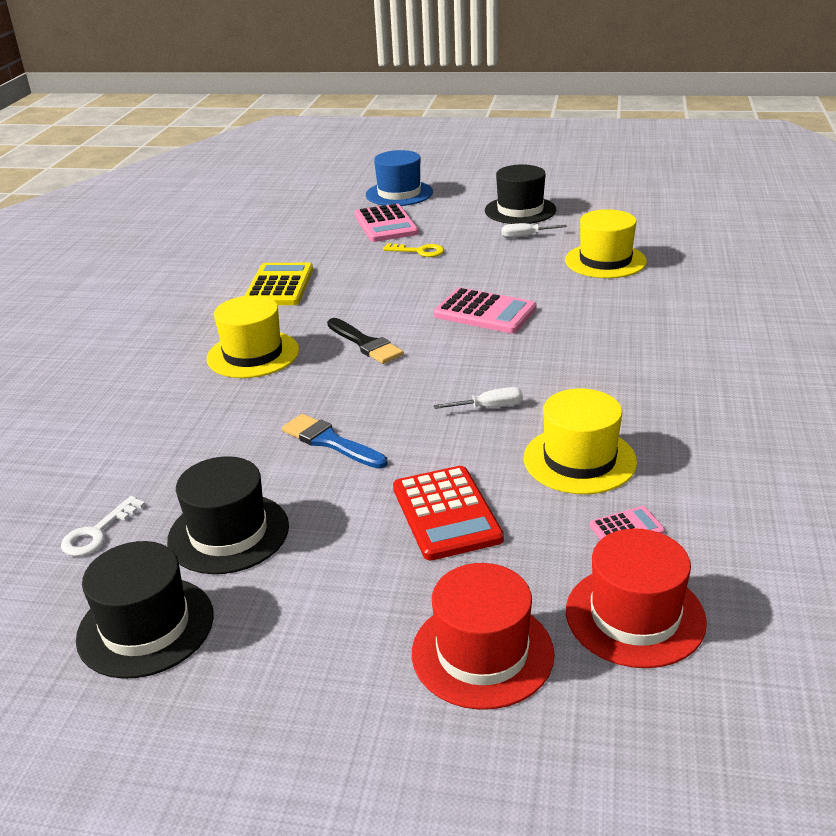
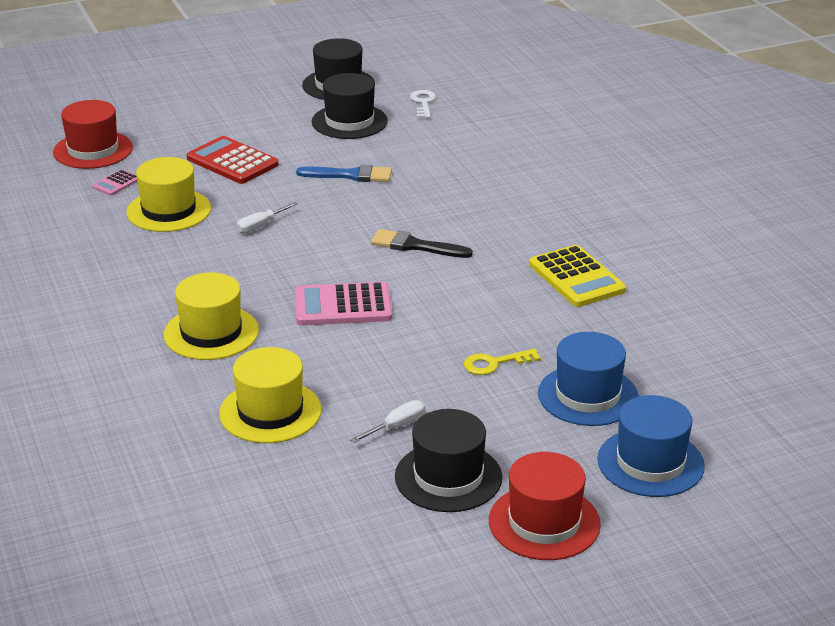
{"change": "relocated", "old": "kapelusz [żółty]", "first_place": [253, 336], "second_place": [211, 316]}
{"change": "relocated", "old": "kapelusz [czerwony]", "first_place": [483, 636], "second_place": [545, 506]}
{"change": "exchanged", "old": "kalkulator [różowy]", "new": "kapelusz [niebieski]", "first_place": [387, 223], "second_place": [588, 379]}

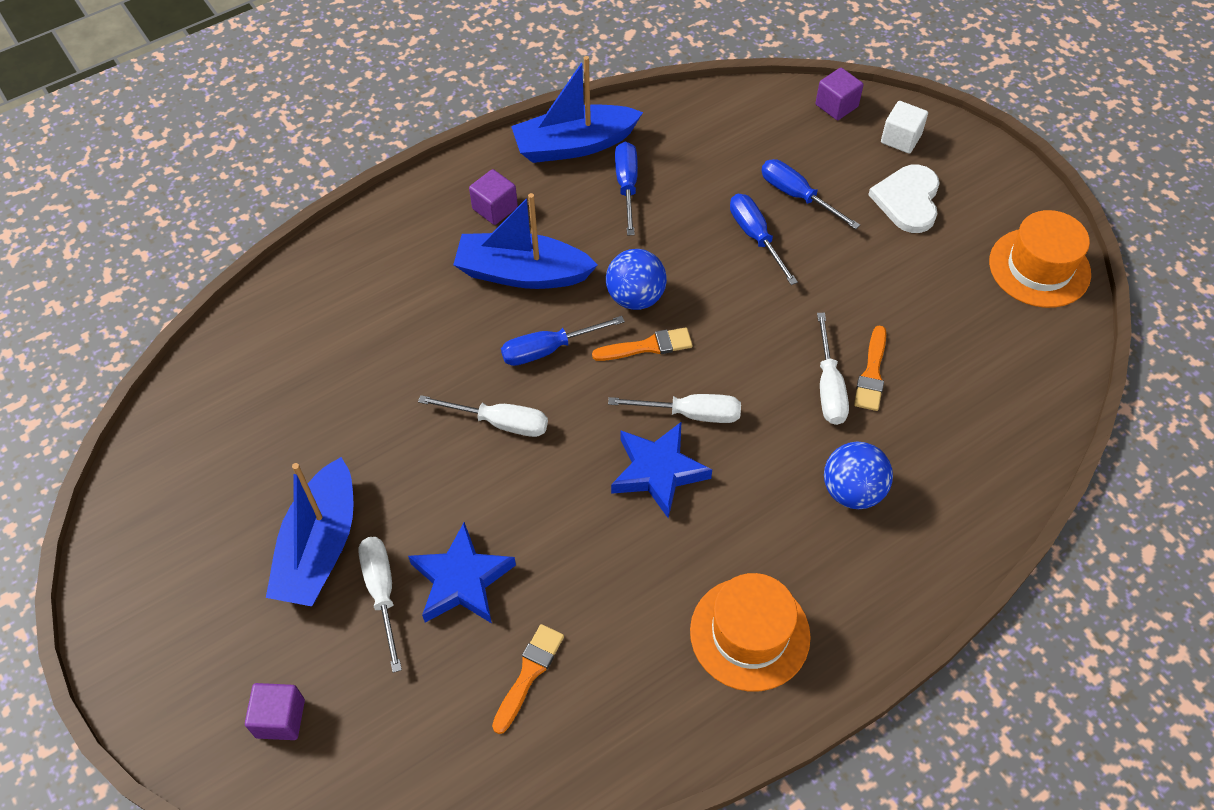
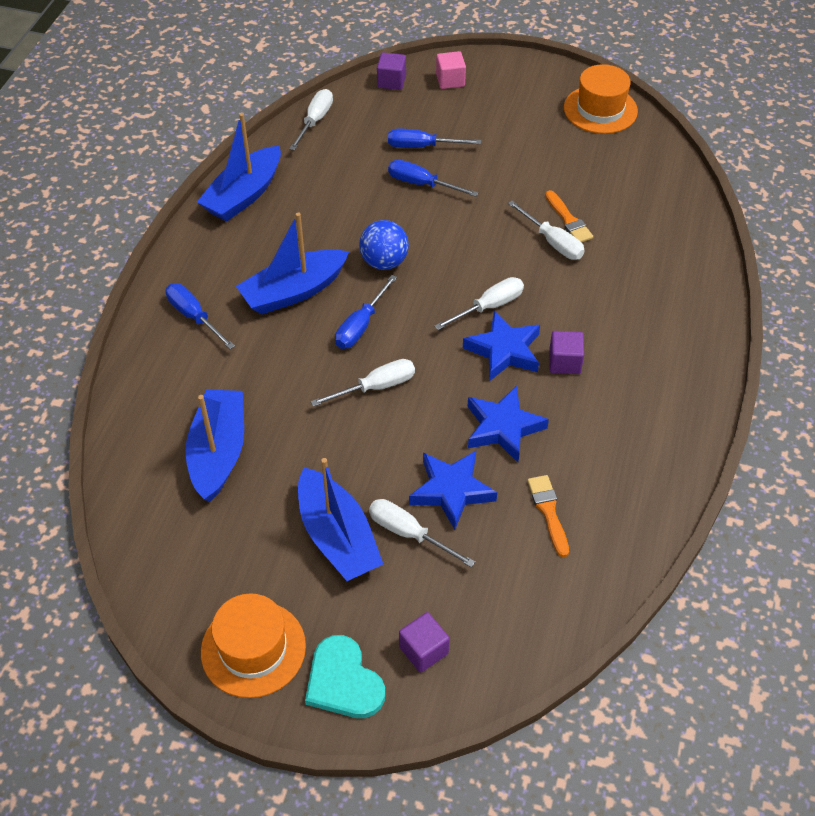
{"change": "missing", "old": "pędzel [pomarańczowy]", "first_place": [642, 344]}
{"change": "missing", "old": "piłka [niebieski]", "first_place": [858, 475]}
{"change": "missing", "old": "serce [biały]", "first_place": [904, 199]}
{"change": "appeared", "new": "łódka [niebieski]", "second_place": [215, 445]}
{"change": "appeared", "new": "śrubokręt [biały]", "second_place": [311, 120]}
{"change": "appeared", "new": "serce [turkusowy]", "second_place": [345, 676]}
{"change": "appeared", "new": "gwiazda [niebieski]", "second_place": [508, 424]}
{"change": "relocated", "old": "sześcian [fioletowy]", "first_place": [493, 197], "second_place": [566, 352]}
{"change": "relocated", "old": "śrubokręt [niebieski]", "first_place": [626, 188], "second_place": [200, 316]}
{"change": "relocated", "old": "kapelusz [pomarańczowy]", "first_place": [750, 632], "second_place": [253, 645]}
{"change": "colour", "old": "sześcian [biały]", "new": "sześcian [różowy]", "first_place": [904, 127], "second_place": [451, 70]}

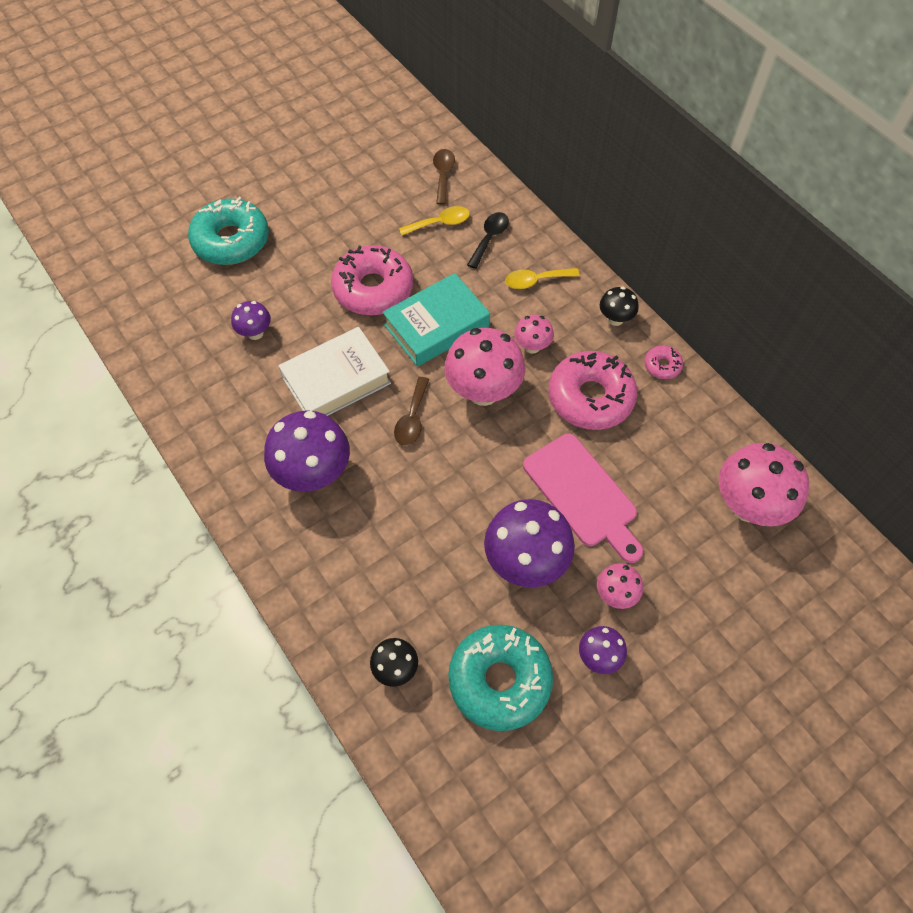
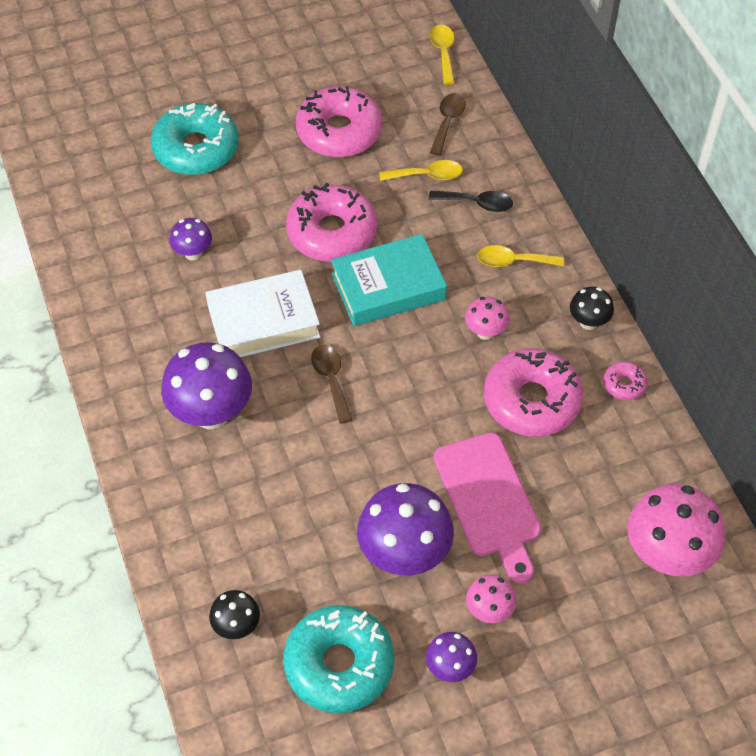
{"change": "missing", "old": "grzyb [różowy]", "first_place": [484, 367]}
{"change": "appeared", "new": "donut [różowy]", "second_place": [339, 121]}
{"change": "appeared", "new": "łyżka [żółty]", "second_place": [442, 55]}
{"change": "spun", "old": "łyżka [brązowy]", "first_place": [411, 411], "second_place": [331, 384], "degrees": 135}
{"change": "spun", "old": "łyżka [czarny]", "first_place": [488, 240], "second_place": [471, 201], "degrees": 60}

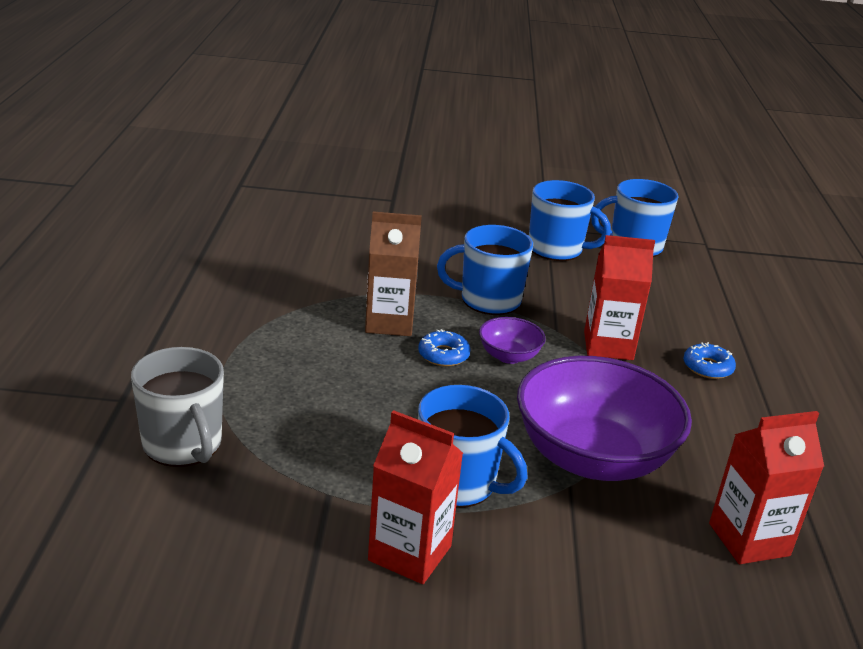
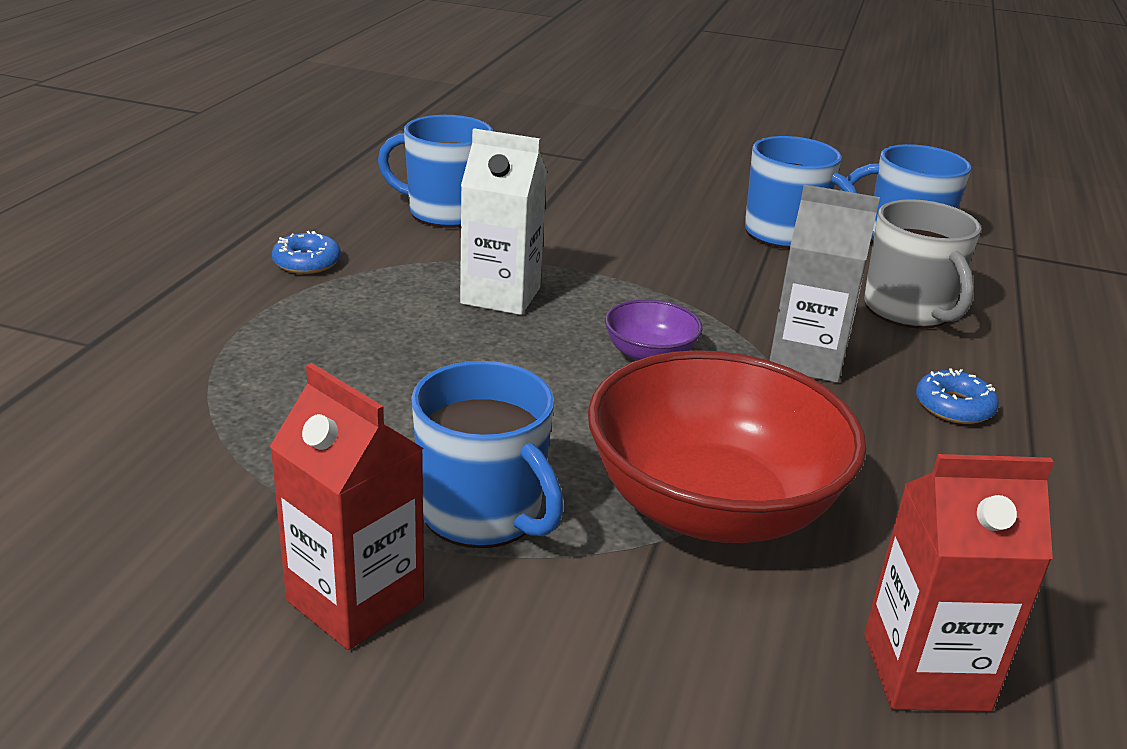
{"change": "relocated", "old": "kubek [szary]", "first_place": [177, 407], "second_place": [922, 264]}
{"change": "relocated", "old": "donut [niebieski]", "first_place": [444, 347], "second_place": [306, 252]}
{"change": "relocated", "old": "kubek [niebieski]", "first_place": [485, 270], "second_place": [435, 171]}
{"change": "colour", "old": "karton mleka [brązowy]", "new": "karton mleka [biały]", "first_place": [393, 273], "second_place": [503, 221]}
{"change": "colour", "old": "miska [fioletowy]", "new": "miska [czerwony]", "first_place": [604, 418], "second_place": [727, 446]}
{"change": "colour", "old": "karton mleka [czerwony]", "new": "karton mleka [szary]", "first_place": [619, 297], "second_place": [824, 283]}

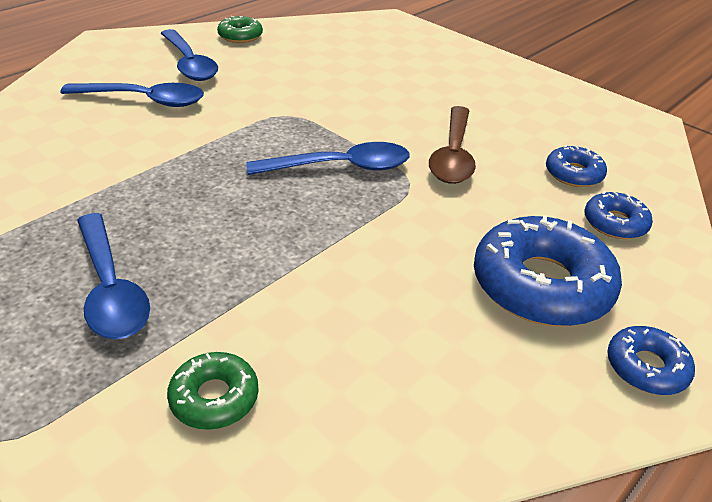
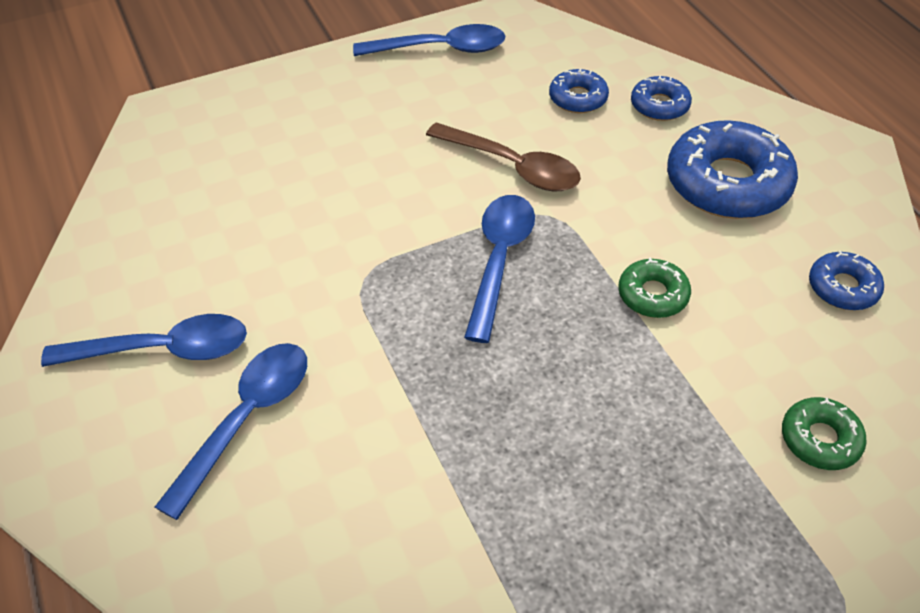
{"change": "relocated", "old": "łyżka [niebieski]", "first_place": [113, 276], "second_place": [429, 40]}
{"change": "relocated", "old": "donut [zielony]", "first_place": [240, 29], "second_place": [654, 288]}
{"change": "relocated", "old": "donut [niebieski]", "first_place": [651, 360], "second_place": [846, 280]}

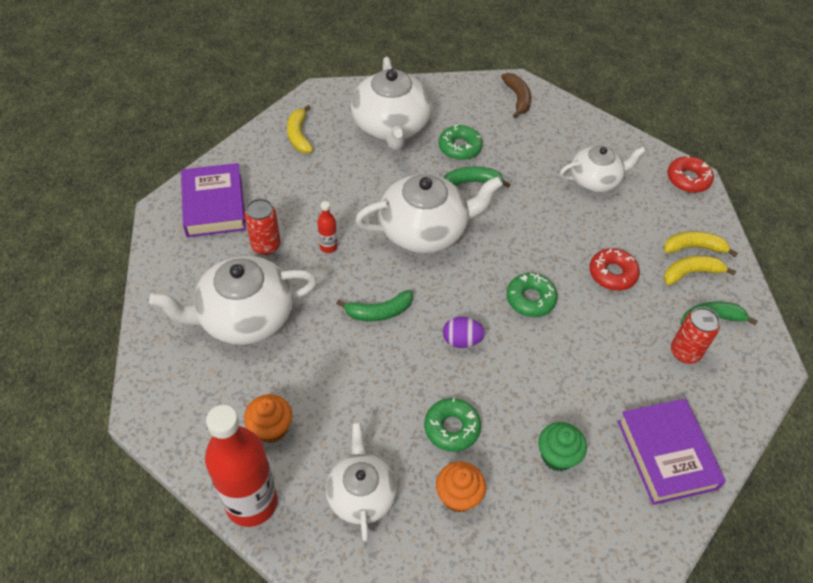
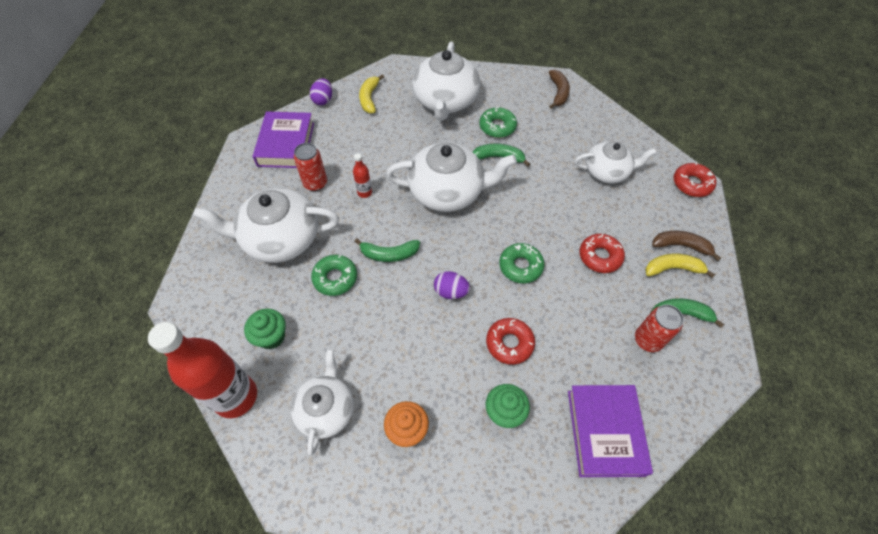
{"change": "appeared", "new": "jajko [fioletowy]", "second_place": [321, 91]}
{"change": "appeared", "new": "donut [czerwony]", "second_place": [510, 341]}
{"change": "relocated", "old": "donut [zielony]", "first_place": [452, 425], "second_place": [334, 275]}
{"change": "colour", "old": "muffinka [pomarańczowy]", "new": "muffinka [zielony]", "first_place": [268, 418], "second_place": [265, 329]}
{"change": "colour", "old": "banan [żółty]", "new": "banan [brązowy]", "first_place": [701, 244], "second_place": [686, 246]}

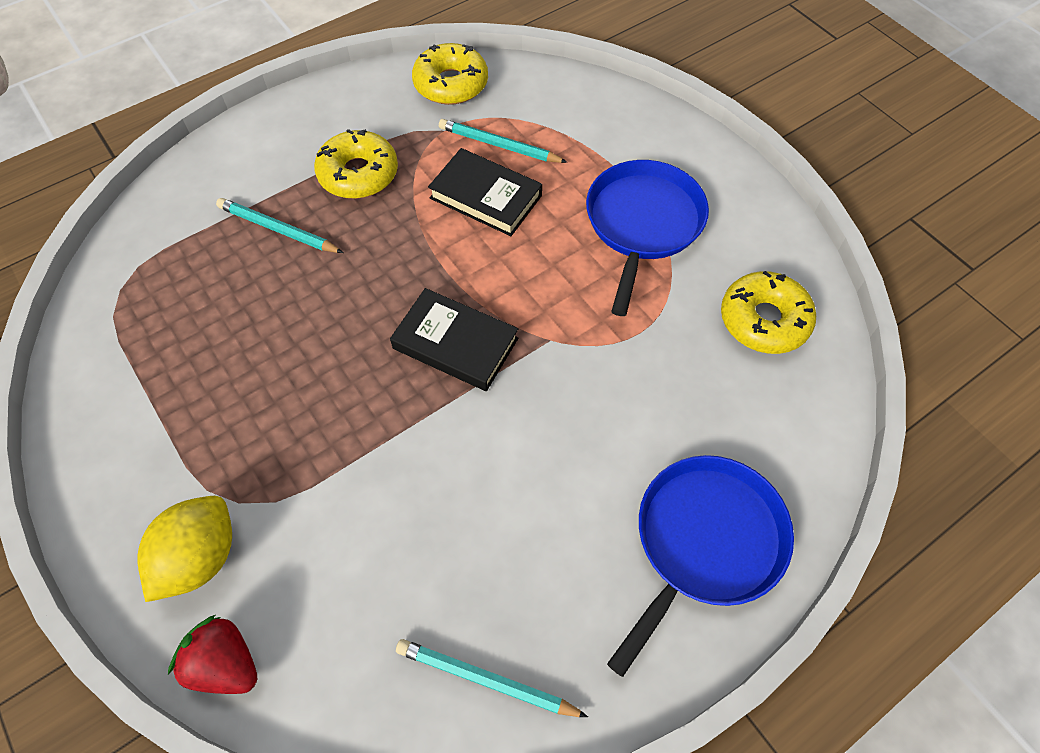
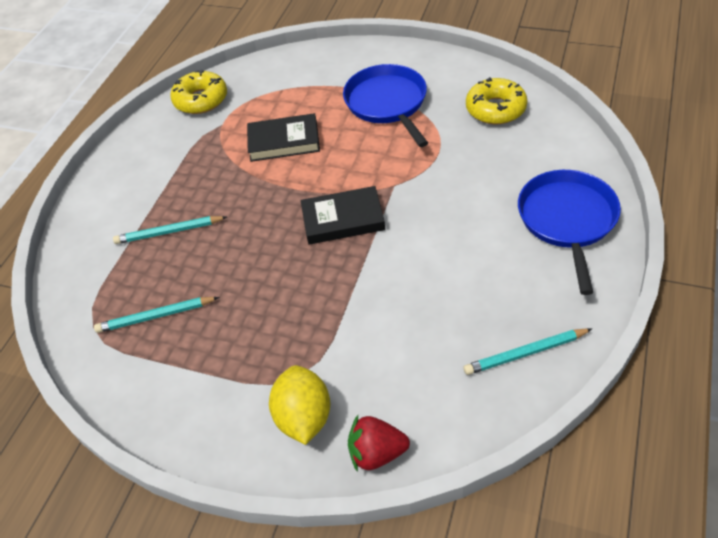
{"change": "missing", "old": "donut [żółty]", "first_place": [356, 164]}
{"change": "relocated", "old": "ołówek [turkusowy]", "first_place": [503, 141], "second_place": [156, 315]}

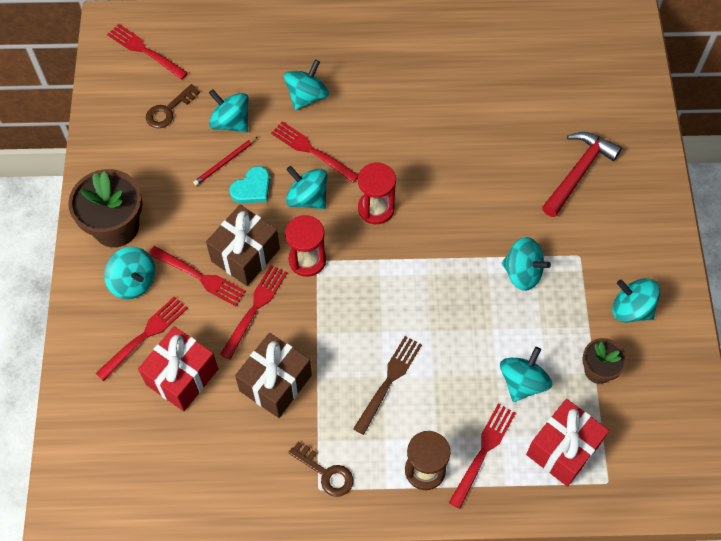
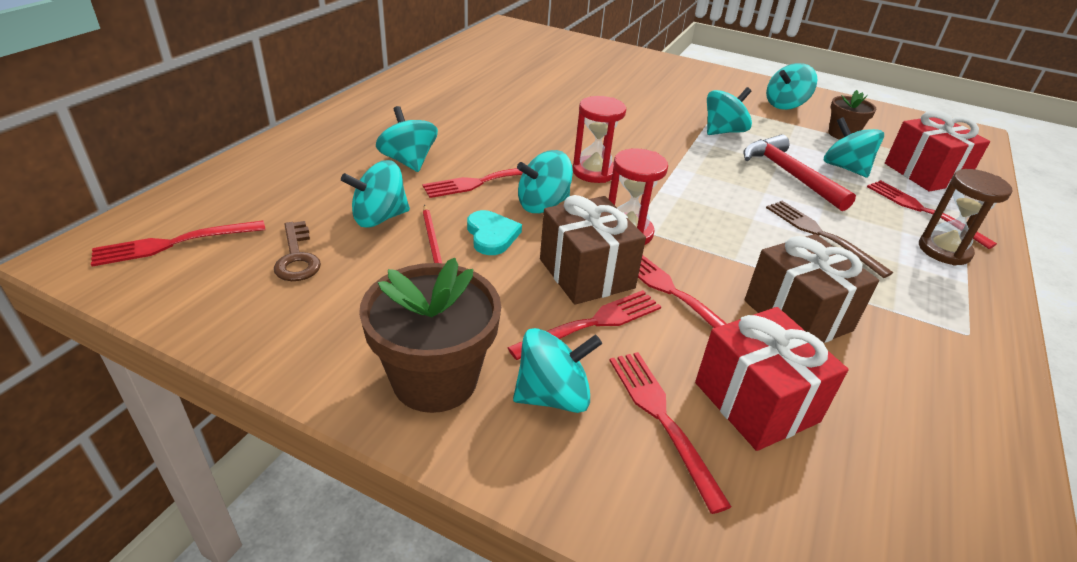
{"change": "missing", "old": "klucz [brązowy]", "first_place": [320, 469]}
{"change": "relocated", "old": "młotek [czerwony]", "first_place": [582, 174], "second_place": [799, 172]}

